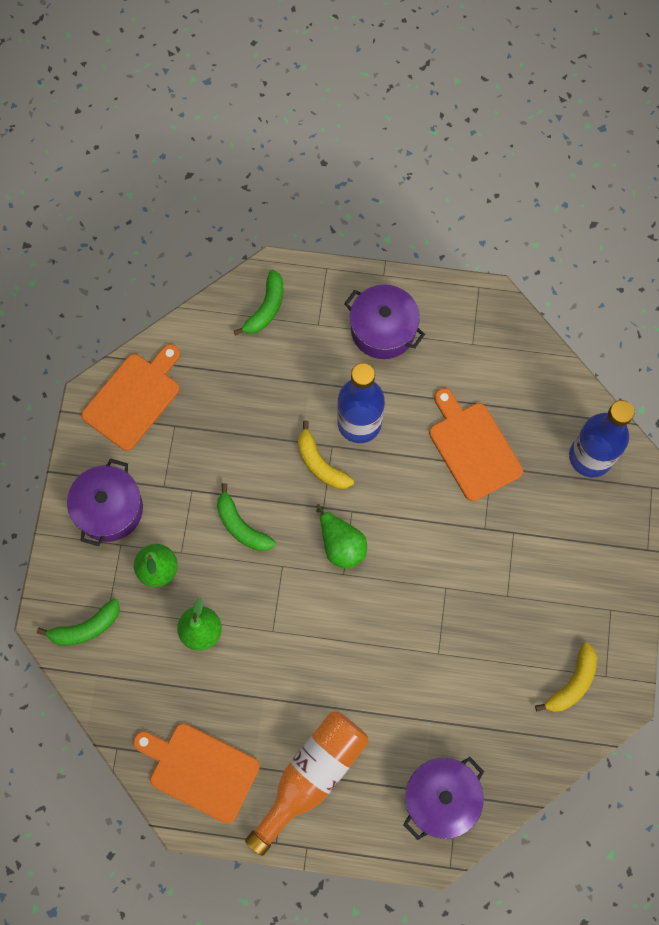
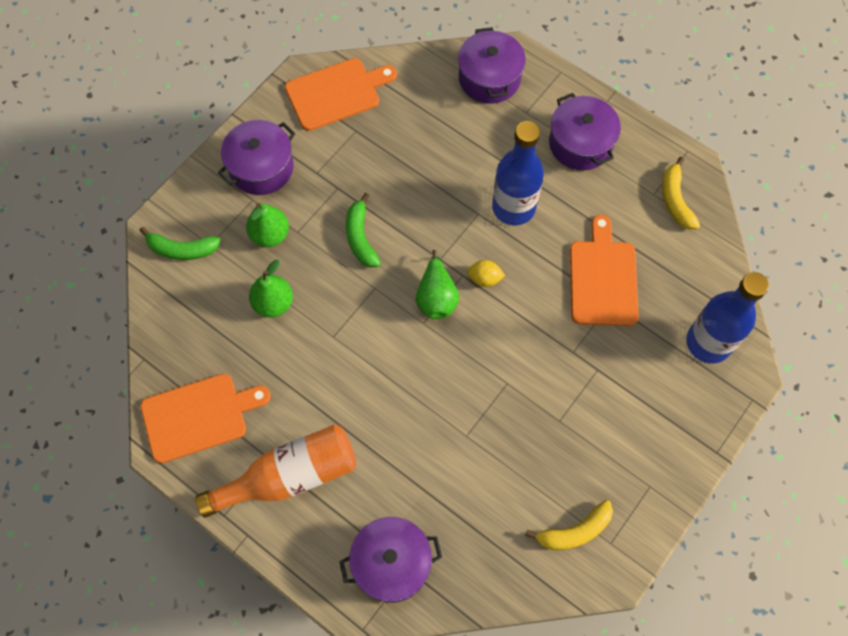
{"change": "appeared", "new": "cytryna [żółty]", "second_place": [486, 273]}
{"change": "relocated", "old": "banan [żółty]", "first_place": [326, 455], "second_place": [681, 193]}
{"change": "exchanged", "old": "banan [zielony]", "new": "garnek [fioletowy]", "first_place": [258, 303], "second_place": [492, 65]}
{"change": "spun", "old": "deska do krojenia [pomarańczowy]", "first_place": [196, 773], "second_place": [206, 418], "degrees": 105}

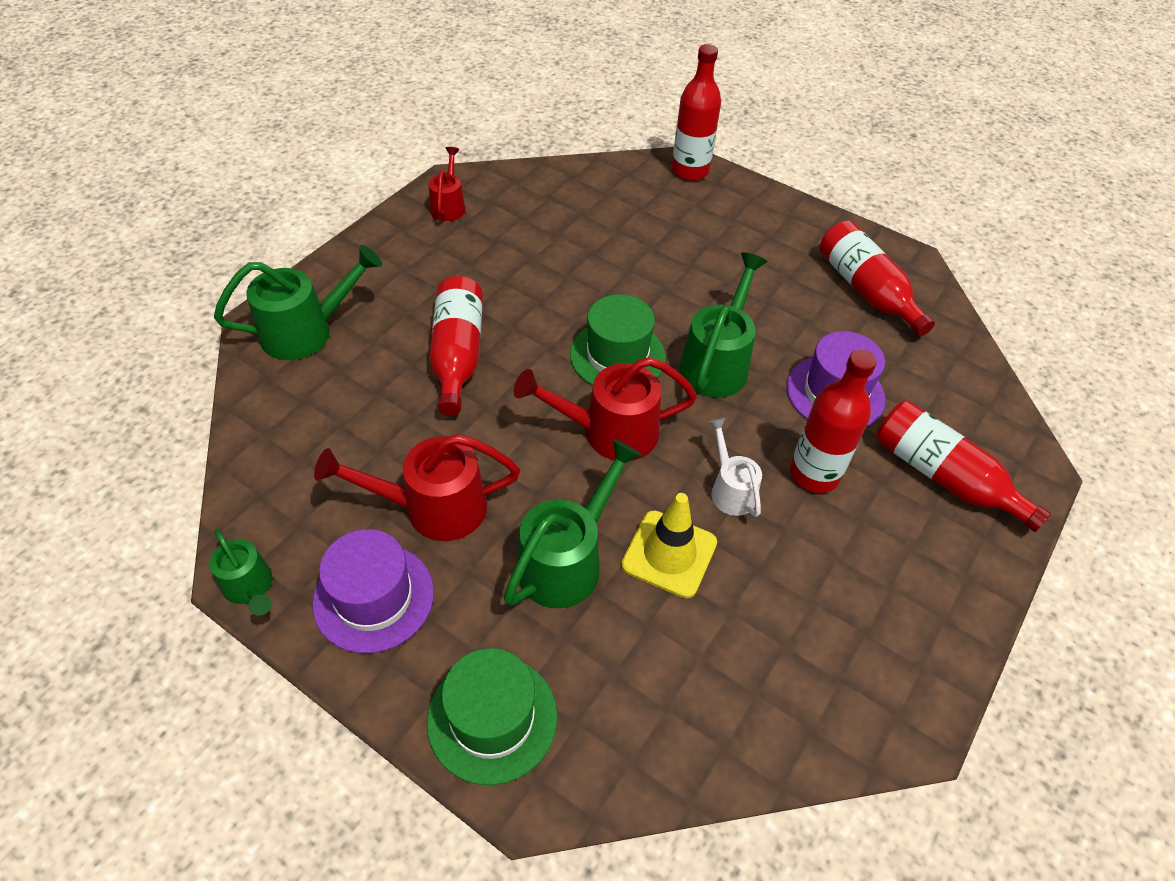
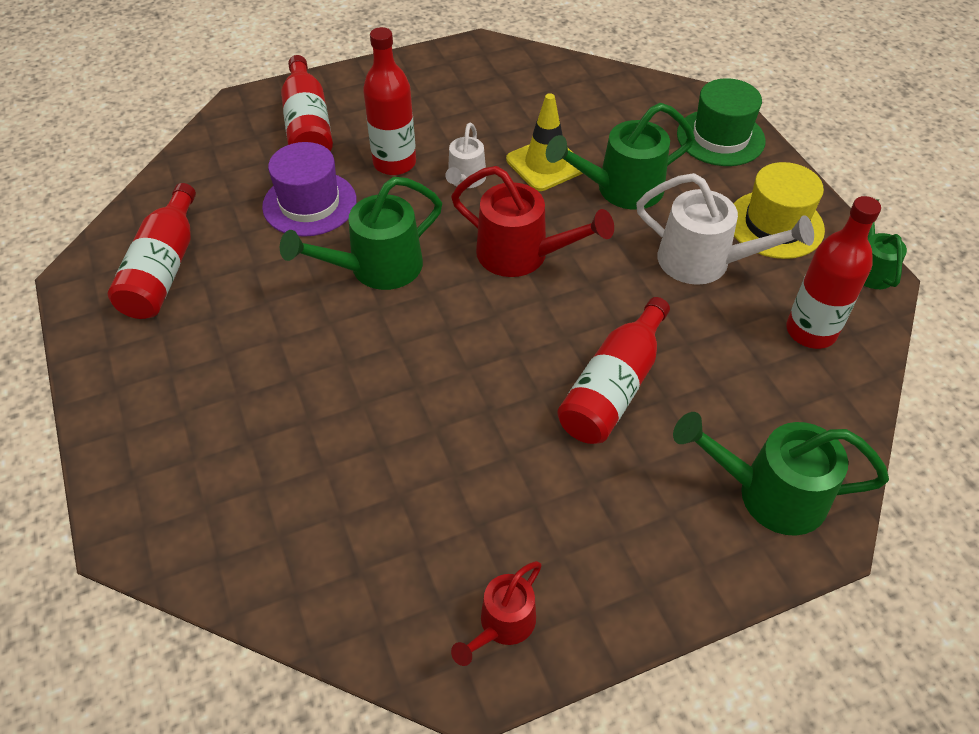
{"change": "missing", "old": "kapelusz [zielony]", "first_place": [618, 340]}
{"change": "relocated", "old": "butelka [czerwony]", "first_place": [696, 112], "second_place": [833, 272]}
{"change": "colour", "old": "kapelusz [fioletowy]", "new": "kapelusz [żółty]", "first_place": [373, 591], "second_place": [779, 210]}
{"change": "colour", "old": "konewka [czerwony]", "new": "konewka [biały]", "first_place": [417, 487], "second_place": [725, 229]}

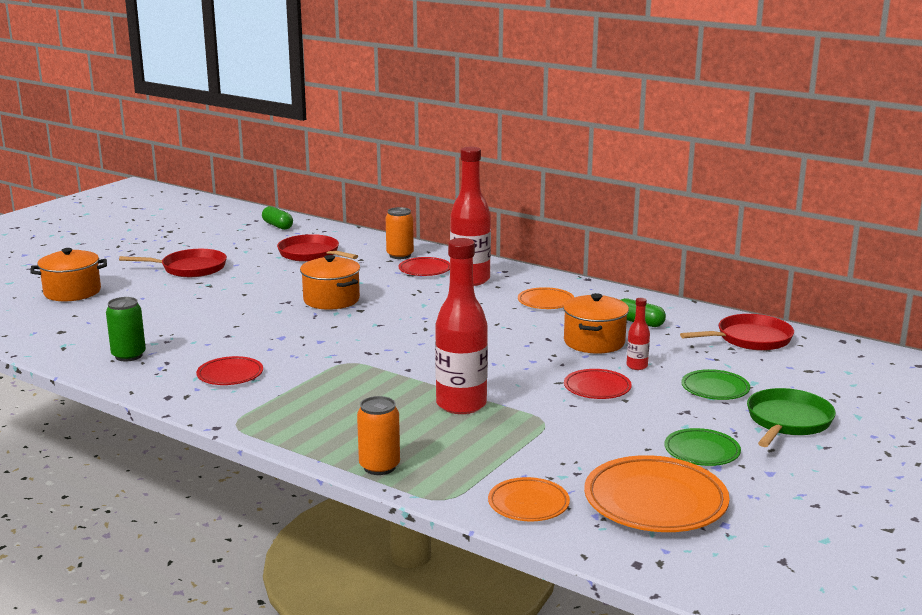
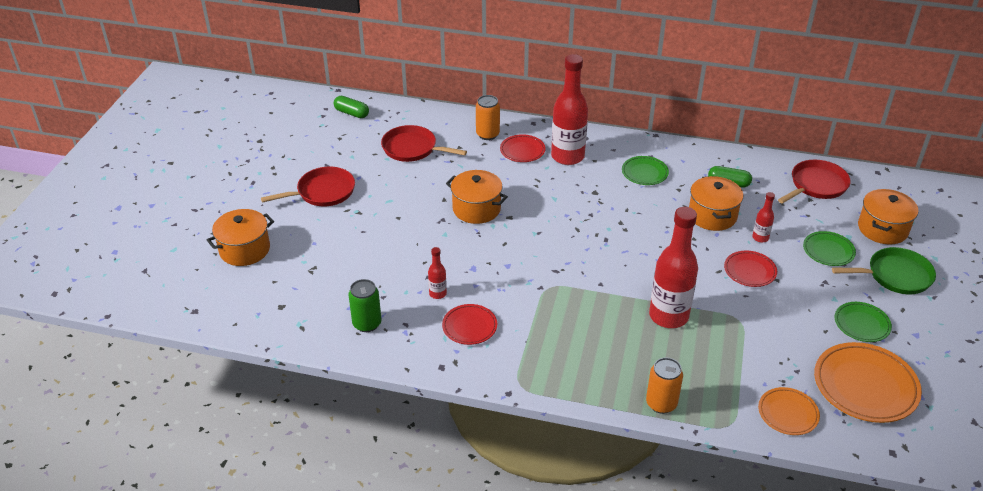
{"change": "appeared", "new": "butelka [czerwony]", "second_place": [437, 273]}
{"change": "appeared", "new": "garnek [pomarańczowy]", "second_place": [888, 217]}
{"change": "colour", "old": "talerz [pomarańczowy]", "new": "talerz [zielony]", "first_place": [546, 298], "second_place": [645, 170]}
{"change": "spun", "old": "patelnia [zielony]", "first_place": [791, 417], "second_place": [884, 270], "degrees": 75}

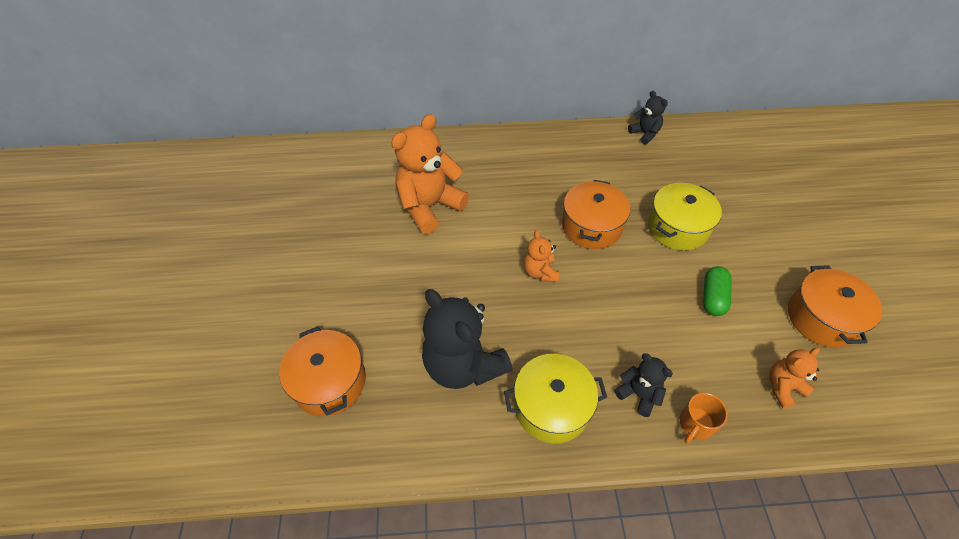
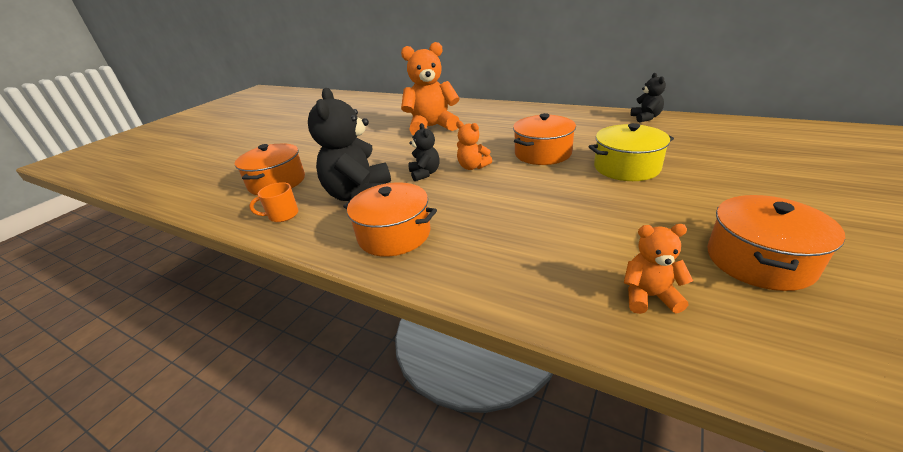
{"change": "missing", "old": "kapsułka [zielony]", "first_place": [717, 291]}
{"change": "relocated", "old": "miś [czarny]", "first_place": [643, 385], "second_place": [424, 152]}
{"change": "relocated", "old": "kubek [pomarańczowy]", "first_place": [704, 417], "second_place": [274, 202]}
{"change": "colour", "old": "garnek [żółty]", "new": "garnek [pomarańczowy]", "first_place": [555, 398], "second_place": [390, 219]}
{"change": "spun", "old": "miś [pomarańczowy]", "first_place": [541, 256], "second_place": [474, 145], "degrees": -75}

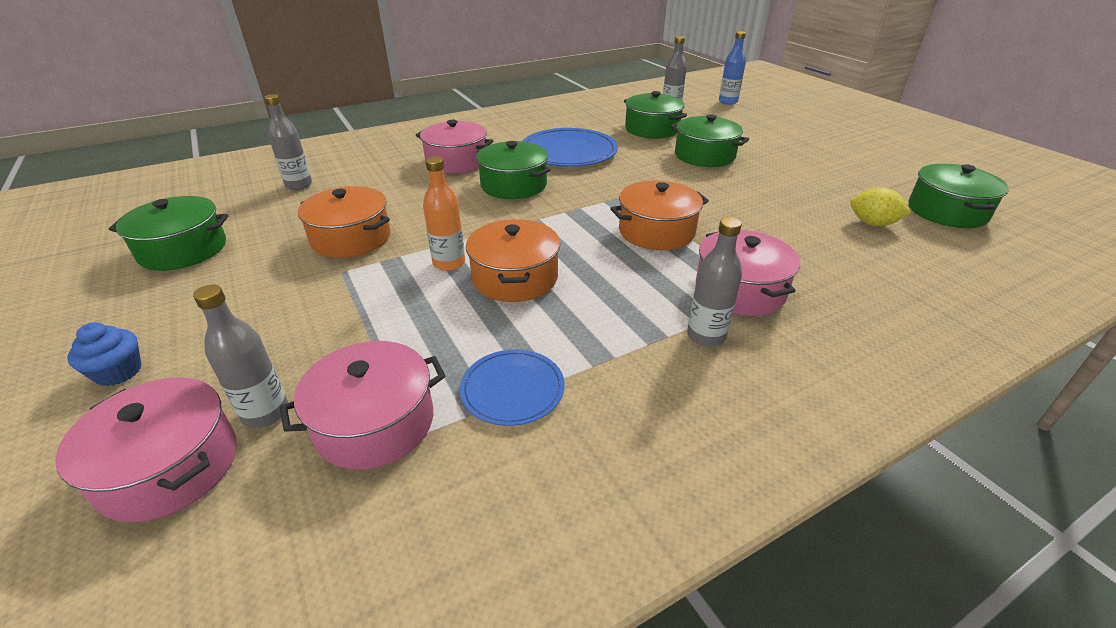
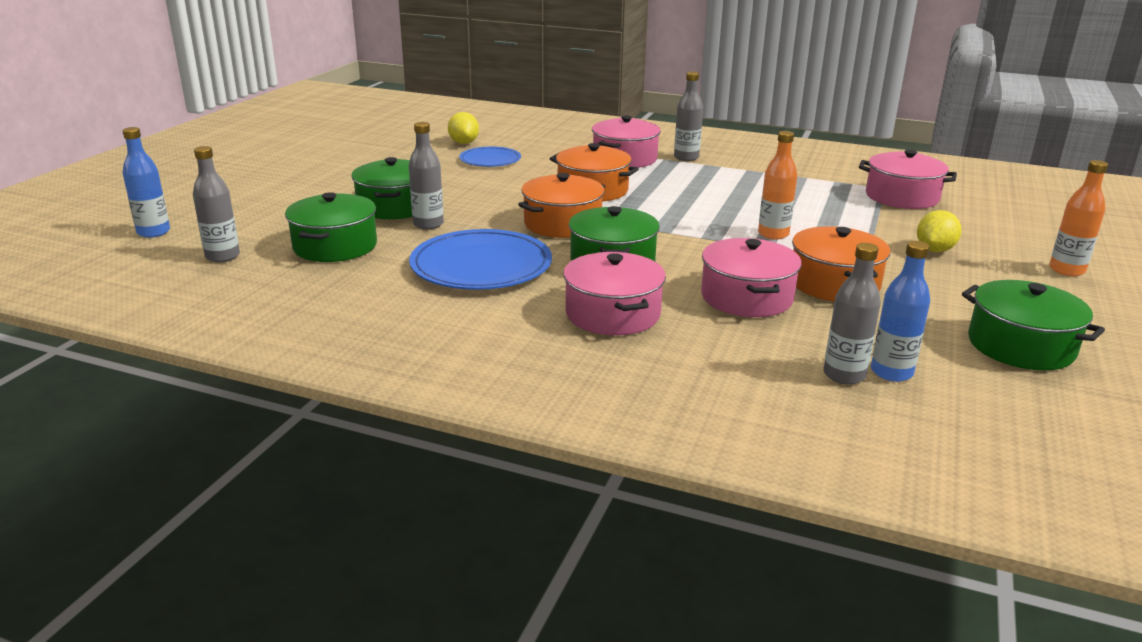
{"change": "missing", "old": "garnek [zielony]", "first_place": [959, 196]}
{"change": "appeared", "new": "butelka [niebieski]", "second_place": [900, 311]}
{"change": "appeared", "new": "cytryna [żółty]", "second_place": [939, 231]}
{"change": "relocated", "old": "garnek [różowy]", "first_place": [146, 449], "second_place": [751, 277]}
{"change": "relocated", "old": "butelka [szary]", "first_place": [240, 356], "second_place": [426, 175]}
{"change": "relocated", "old": "talerz [niebieski]", "first_place": [512, 387], "second_place": [490, 156]}
{"change": "relocated", "old": "garnek [pomarańczowy]", "first_place": [513, 260], "second_place": [561, 205]}
{"change": "exchanged", "old": "muffinka [niebieski]", "new": "butelka [pomarańczowy]", "first_place": [104, 354], "second_place": [1078, 218]}

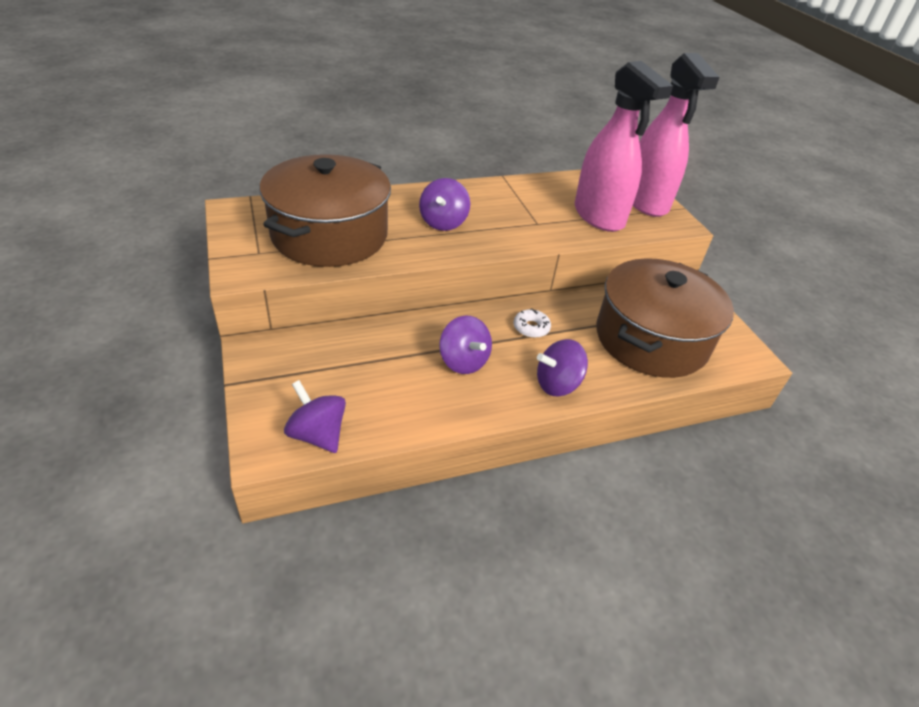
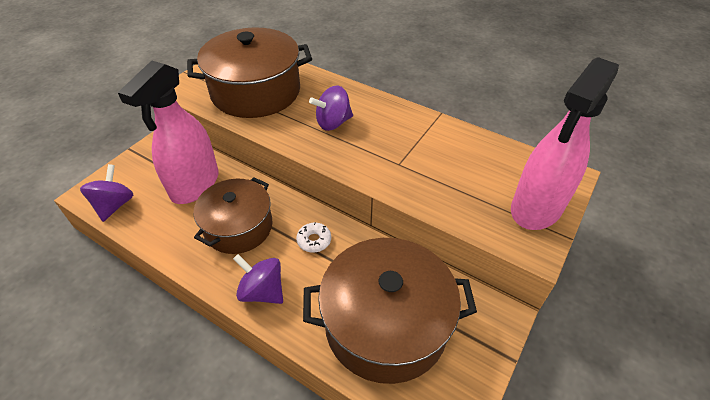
{"change": "relocated", "old": "spryskiwacz [różowy]", "first_place": [624, 146], "second_place": [168, 132]}
{"change": "exchanged", "old": "bączek [fioletowy]", "new": "garnek [brązowy]", "first_place": [465, 344], "second_place": [233, 215]}

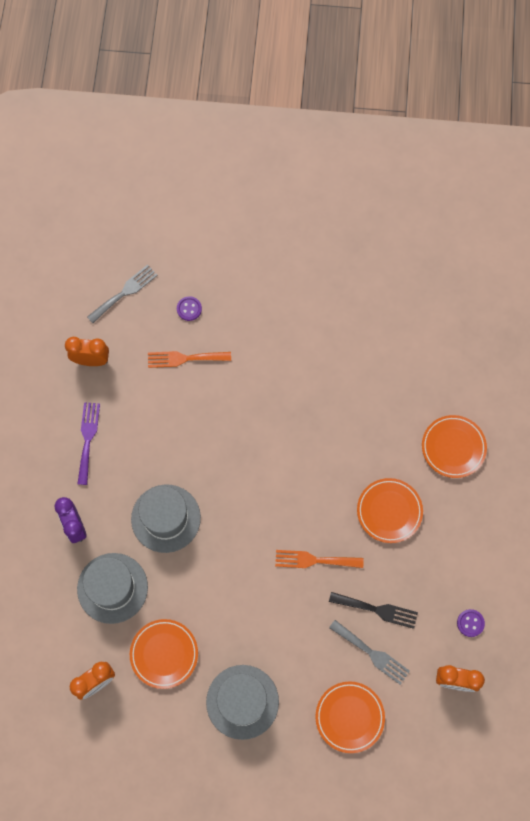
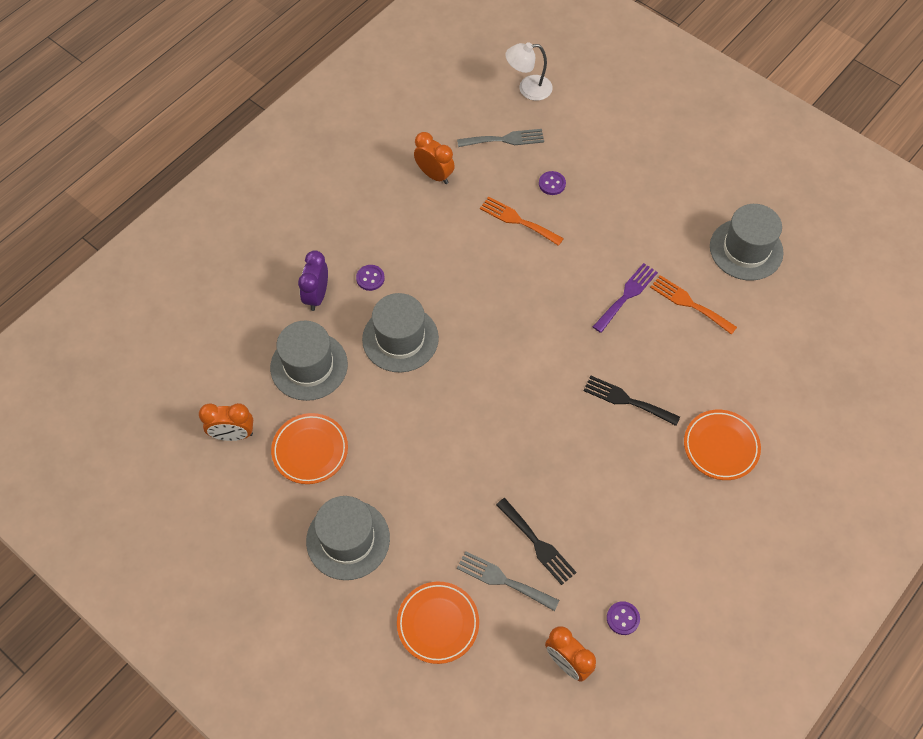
{"change": "missing", "old": "talerz [pomarańczowy]", "first_place": [390, 510]}
{"change": "appeared", "new": "guzik [fioletowy]", "second_place": [370, 278]}
{"change": "appeared", "new": "lampka [biały]", "second_place": [529, 71]}
{"change": "appeared", "new": "widelec [czarny]", "second_place": [631, 401]}
{"change": "appeared", "new": "kapelusz [szary]", "second_place": [747, 242]}
{"change": "relocated", "old": "widelec [fioletowy]", "first_place": [88, 443], "second_place": [625, 298]}
{"change": "relocated", "old": "widelec [pomarańczowy]", "first_place": [319, 559], "second_place": [693, 305]}
{"change": "spun", "old": "widelec [szary]", "first_place": [369, 652], "second_place": [508, 581], "degrees": 135}

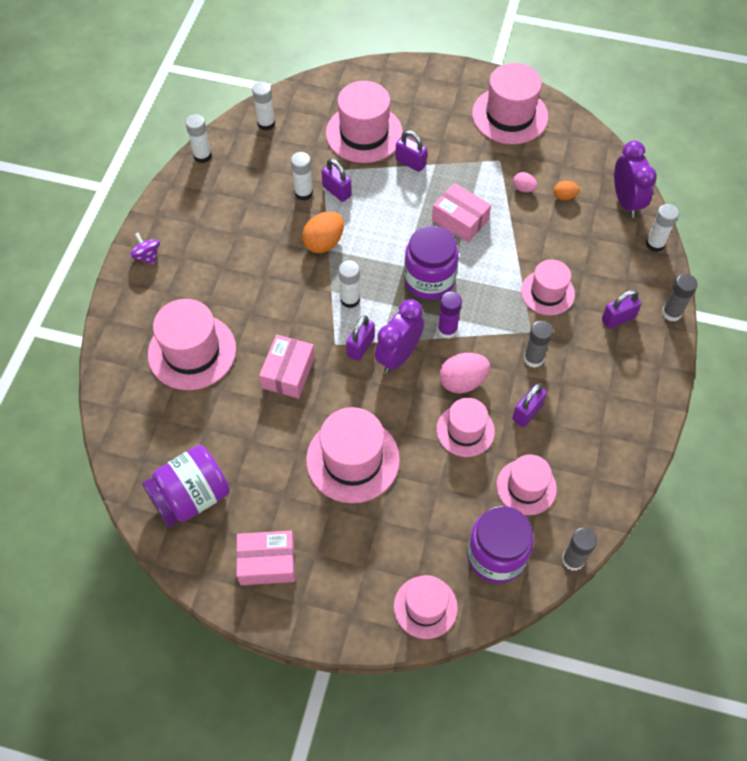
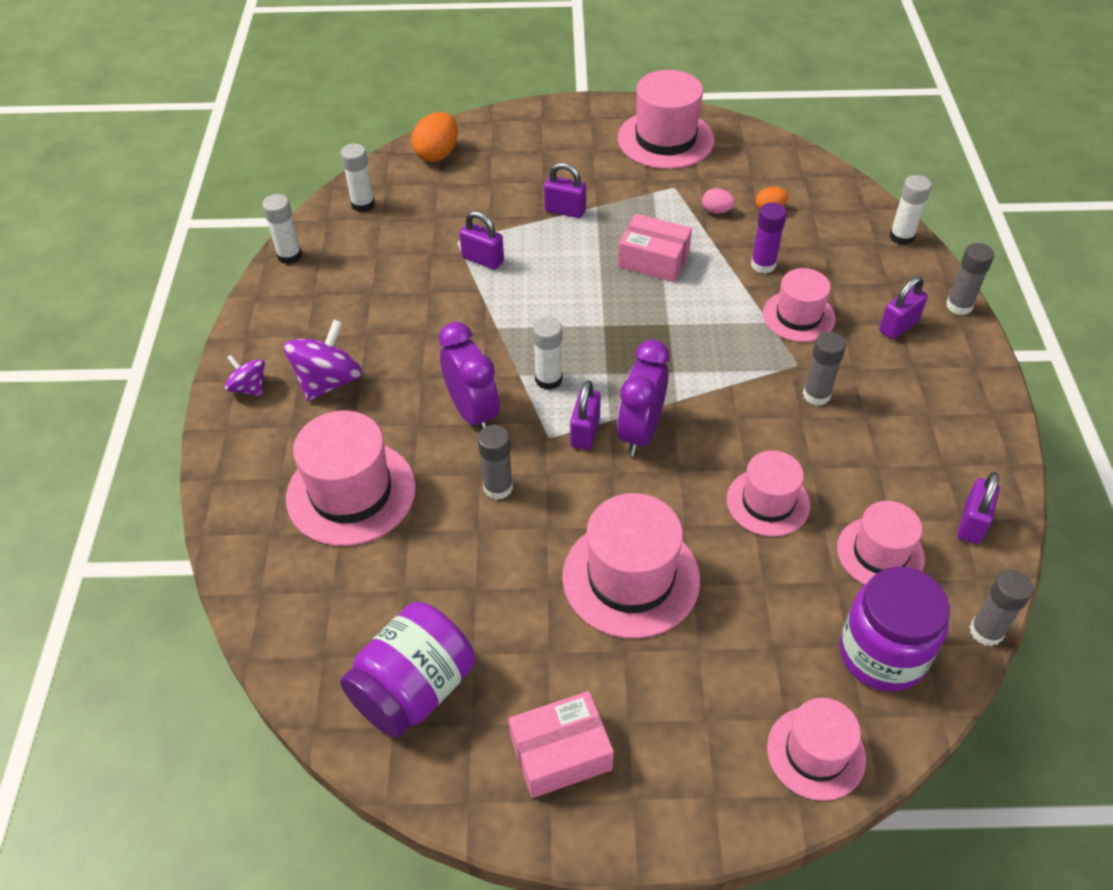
{"change": "missing", "old": "klej w sztyfcie [biały]", "first_place": [302, 176]}
{"change": "missing", "old": "kapelusz [różowy]", "first_place": [364, 122]}
{"change": "missing", "old": "słoik [fioletowy]", "first_place": [431, 262]}
{"change": "missing", "old": "jajko [różowy]", "first_place": [464, 373]}
{"change": "appeared", "new": "bączek [fioletowy]", "second_place": [323, 361]}
{"change": "relocated", "old": "jajko [pomarańczowy]", "first_place": [323, 232], "second_place": [434, 137]}
{"change": "relocated", "old": "klej w sztyfcie [fioletowy]", "first_place": [450, 315], "second_place": [769, 237]}
{"change": "relocated", "old": "kłódka [fioletowy]", "first_place": [529, 405], "second_place": [979, 508]}
{"change": "relocated", "old": "budzik [fioletowy]", "first_place": [635, 179], "second_place": [469, 376]}
{"change": "exchanged", "old": "pudełko [różowy]", "new": "klej w sztyfcie [szary]", "first_place": [287, 366], "second_place": [495, 462]}

